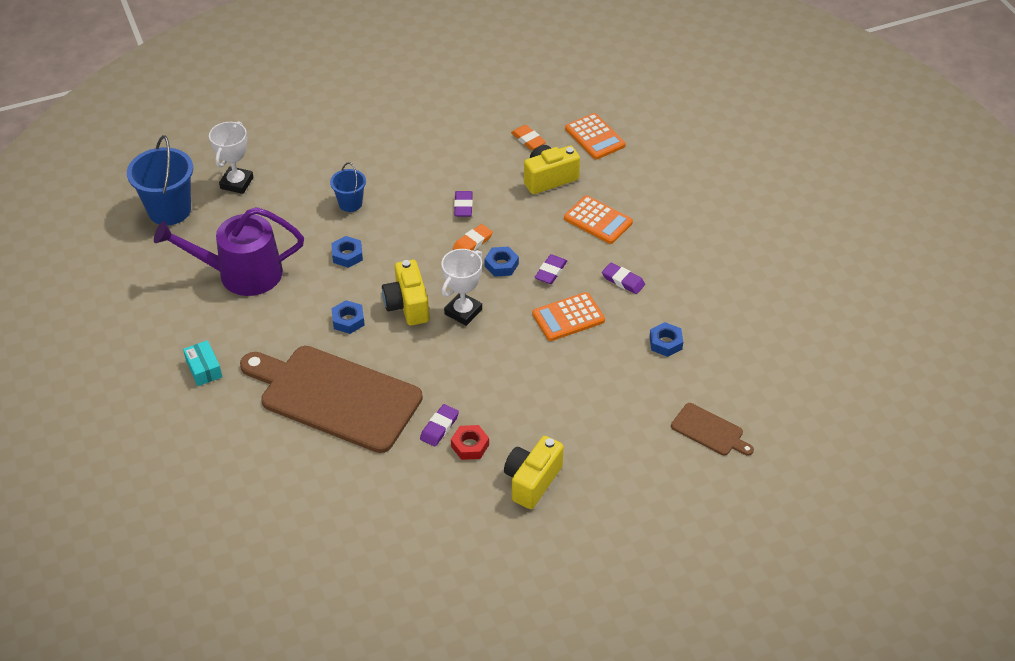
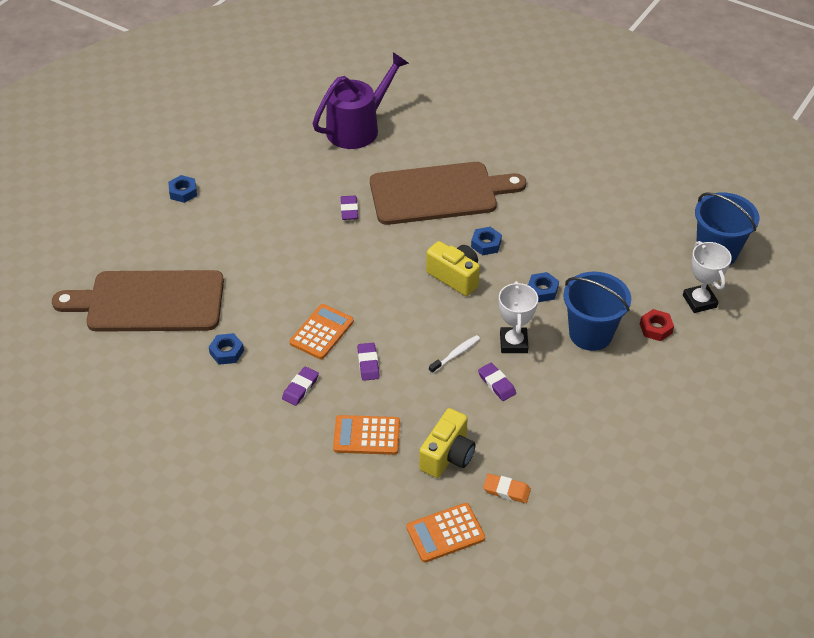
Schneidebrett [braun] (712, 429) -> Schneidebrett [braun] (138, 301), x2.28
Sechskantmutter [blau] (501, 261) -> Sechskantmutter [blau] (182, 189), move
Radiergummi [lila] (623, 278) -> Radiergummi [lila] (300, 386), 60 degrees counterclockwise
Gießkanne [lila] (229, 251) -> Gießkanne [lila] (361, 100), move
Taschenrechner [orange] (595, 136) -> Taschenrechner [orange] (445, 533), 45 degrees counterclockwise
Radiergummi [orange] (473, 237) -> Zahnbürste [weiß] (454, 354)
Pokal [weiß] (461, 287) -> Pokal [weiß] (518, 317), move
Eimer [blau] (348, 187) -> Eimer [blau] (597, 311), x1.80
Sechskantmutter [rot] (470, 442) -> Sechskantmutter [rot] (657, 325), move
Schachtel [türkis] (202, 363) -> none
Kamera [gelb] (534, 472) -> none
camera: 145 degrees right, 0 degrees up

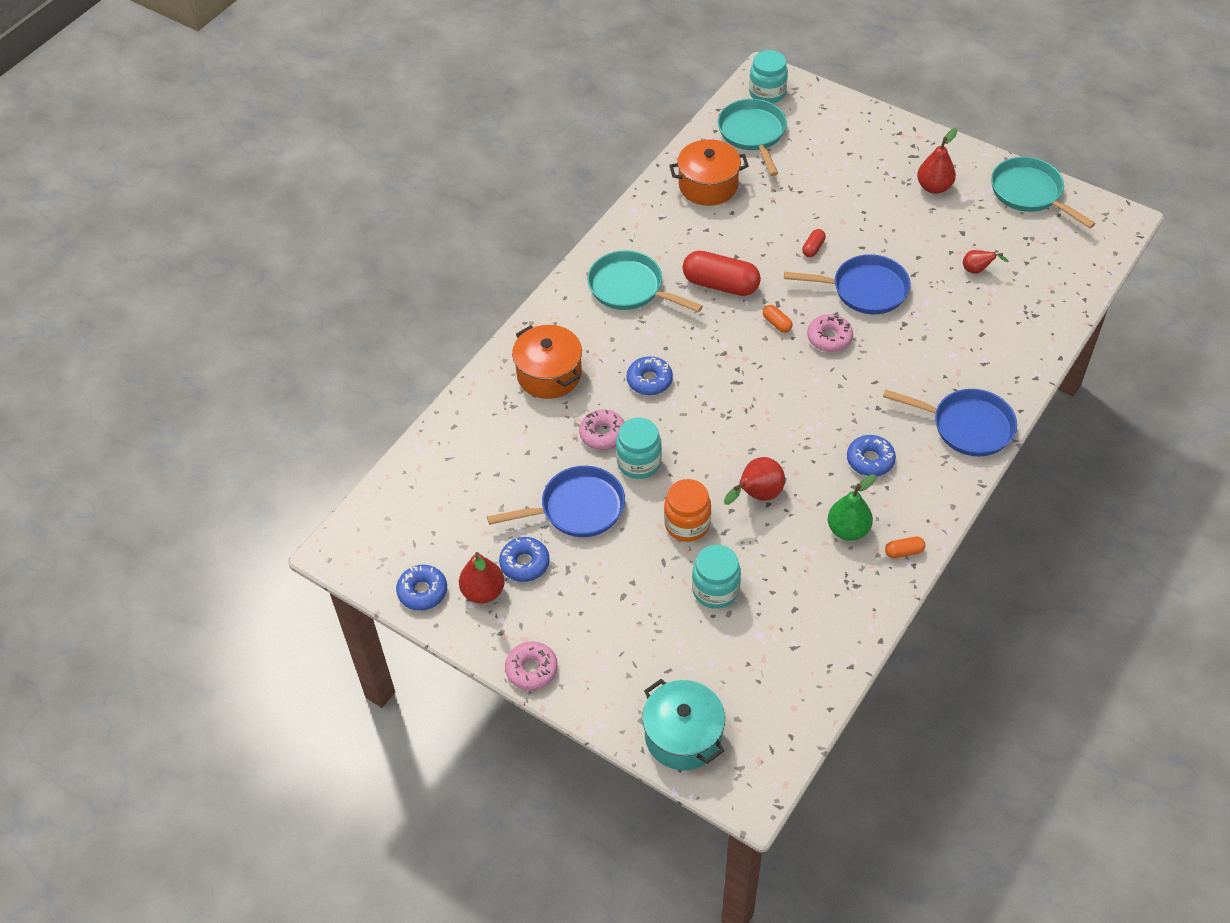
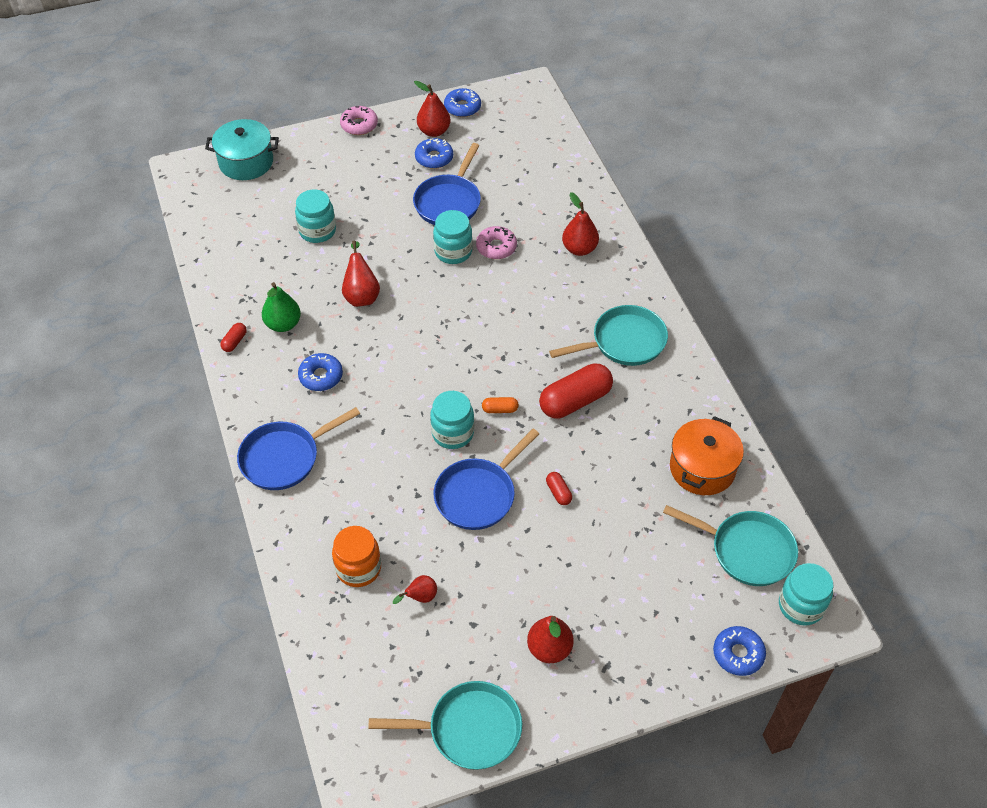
Kapsel [orange] (905, 547) -> Kapsel [rot] (233, 337)
Einmachglas [orange] (687, 510) -> Einmachglas [orange] (356, 556), move
Donut [rosa] (830, 333) -> Einmachglas [türkis] (452, 420)
Kochtopf [orange] (547, 362) -> Birne [rot] (580, 224)
Donut [blau] (650, 375) -> Donut [blau] (739, 651), move
camera: 125 degrees right, 0 degrees up

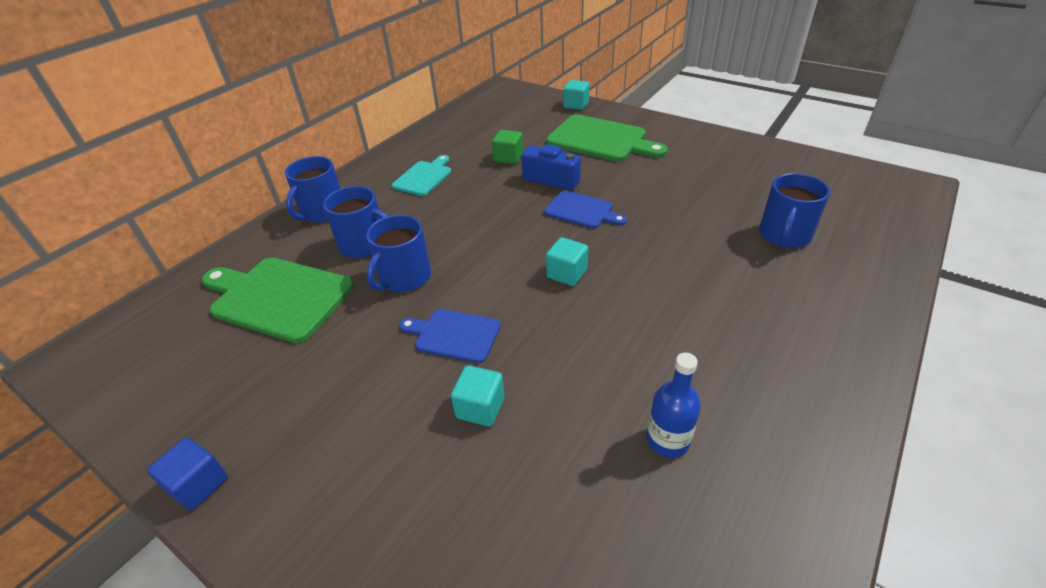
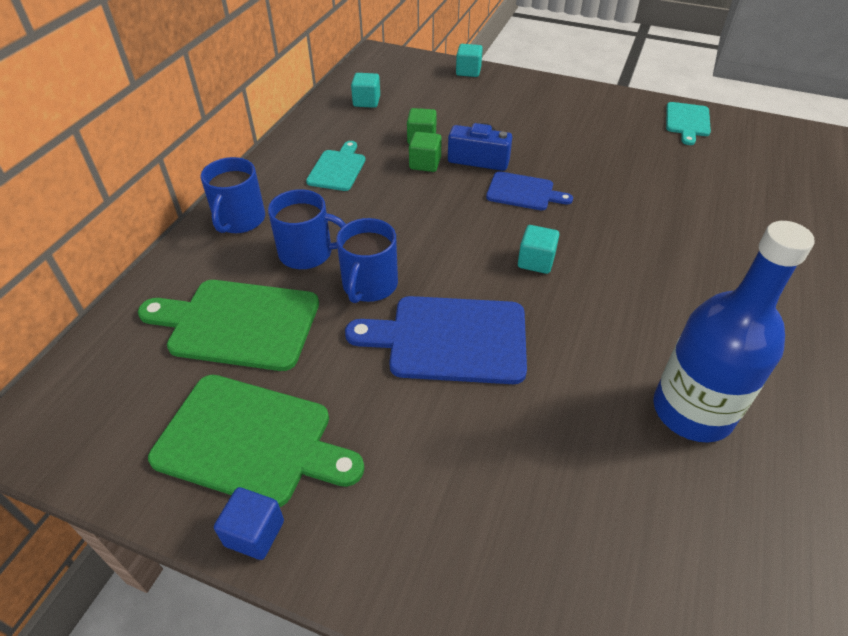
Schneidebrett [grün] (607, 138) -> Schneidebrett [grün] (256, 441), move
Schneidebrett [blau] (450, 336) -> Schneidebrett [blau] (436, 340), x1.73
Kubus [türkis] (478, 396) -> Kubus [türkis] (365, 90), move
none -> Kubus [grün] (425, 152)
Flasche [blau] (674, 405) -> Flasche [blau] (734, 331), x1.99
none -> Schneidebrett [türkis] (688, 123)
Tasse [blau] (794, 210) -> none
camera: 15 degrees left, 5 degrees up

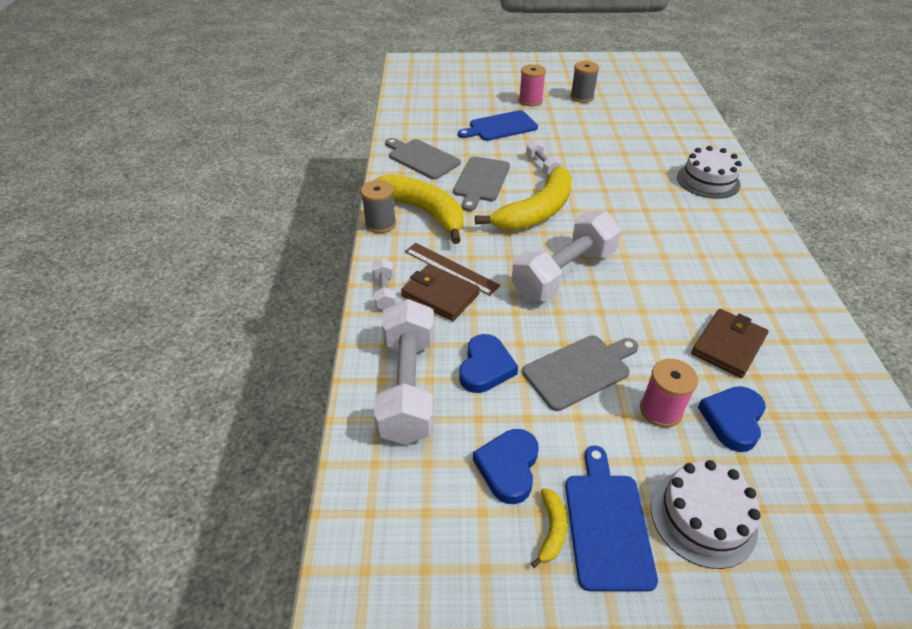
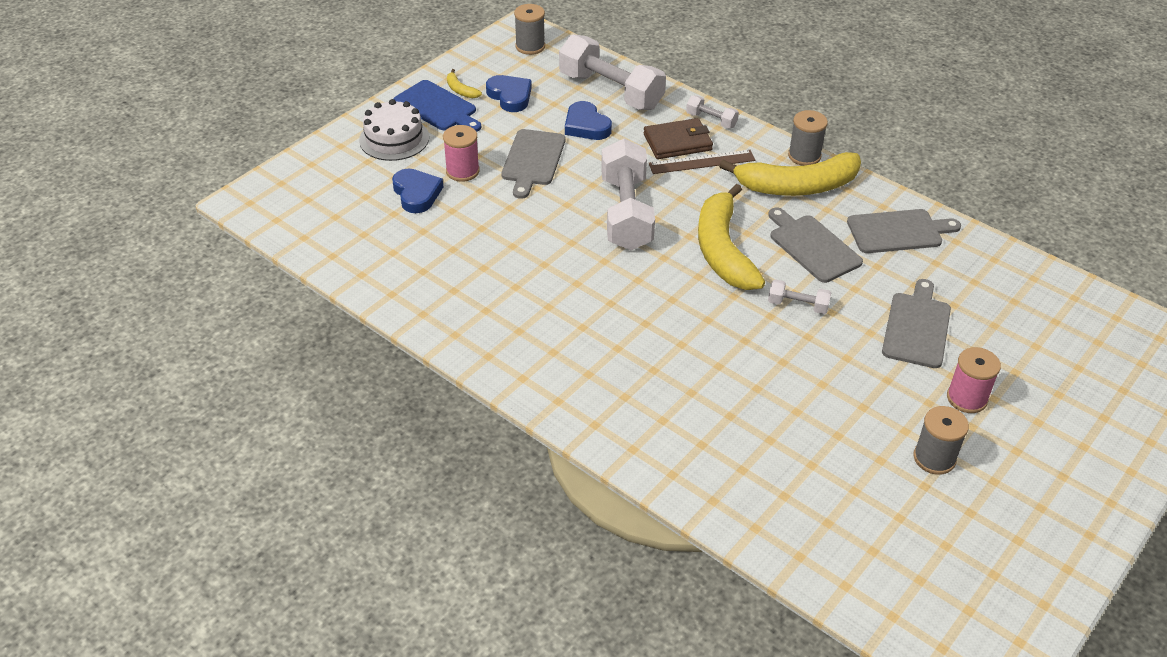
none -> Garnrolle [grau] (529, 29)
Schneidebrett [blau] (498, 125) -> Schneidebrett [grau] (916, 323)
Kuchen [weiß] (709, 172) -> none
Geldbörse [braun] (729, 343) -> none
camera: 130 degrees right, 0 degrees up

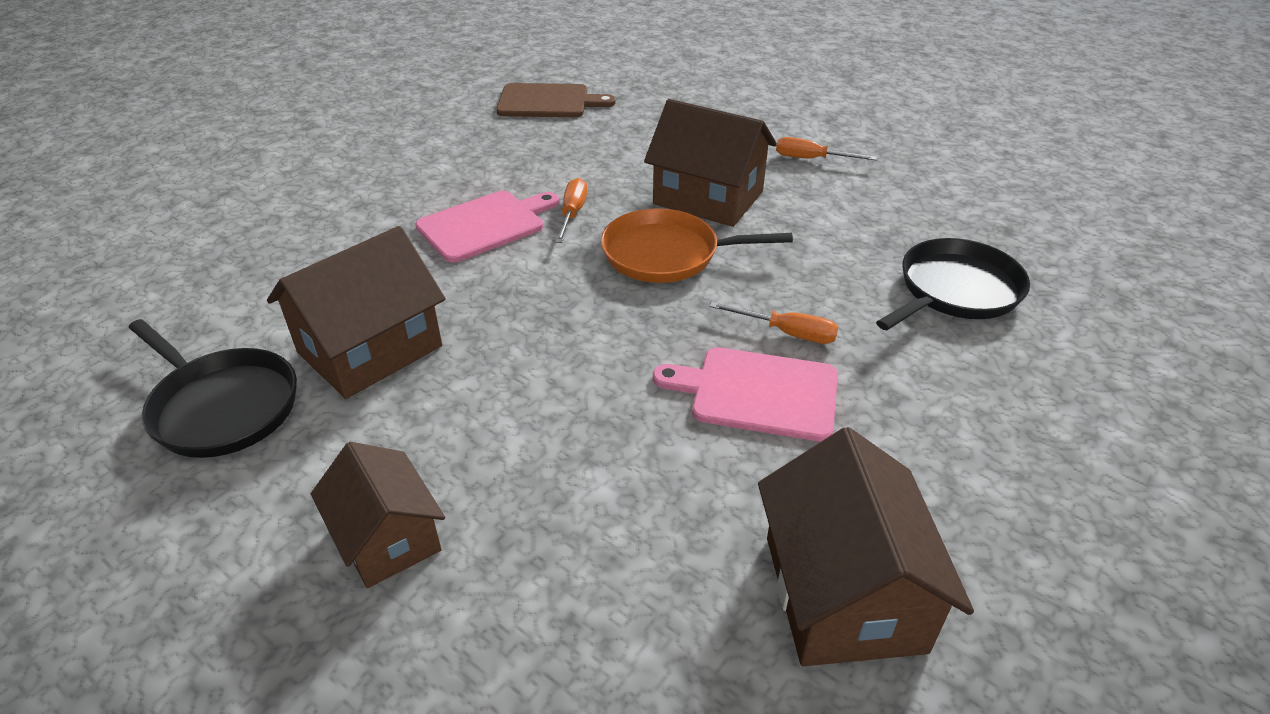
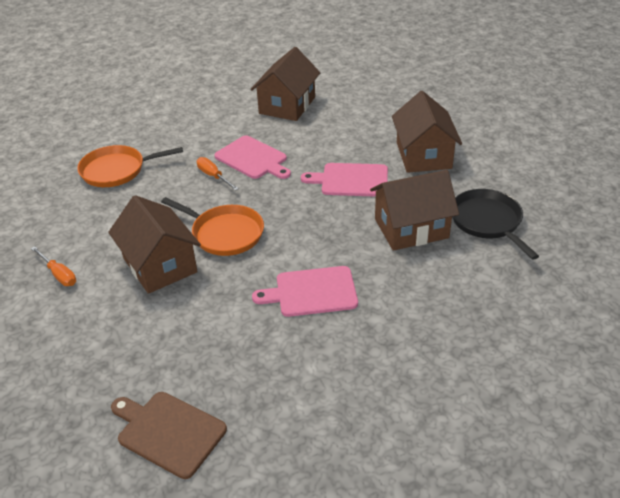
Pfanne [schwarz] (953, 284) -> Pfanne [orange] (130, 166)
none -> Schneidebrett [rosa] (344, 180)
Haus [braun] (378, 515) -> Haus [braun] (427, 132), x1.53
Schraubenzieher [orange] (571, 210) -> none
camera: 150 degrees left, 0 degrees up

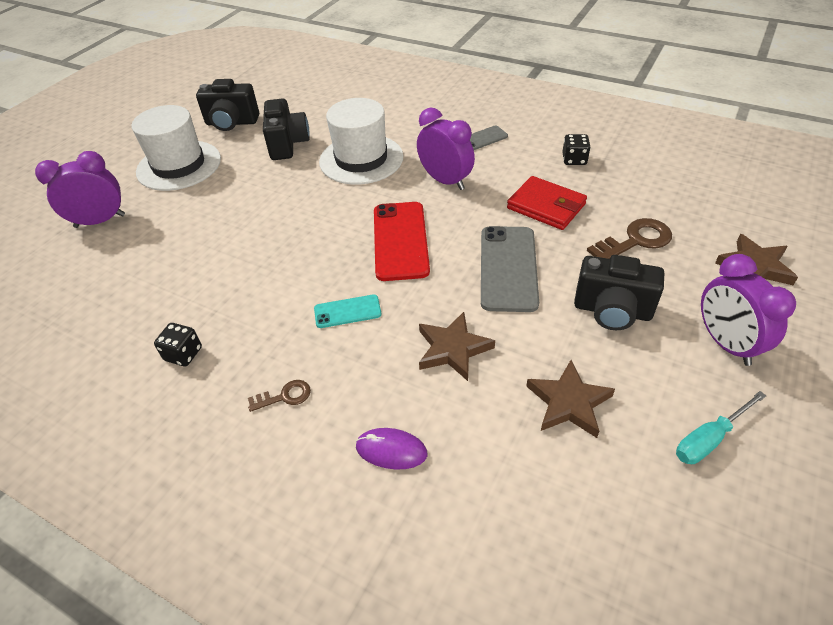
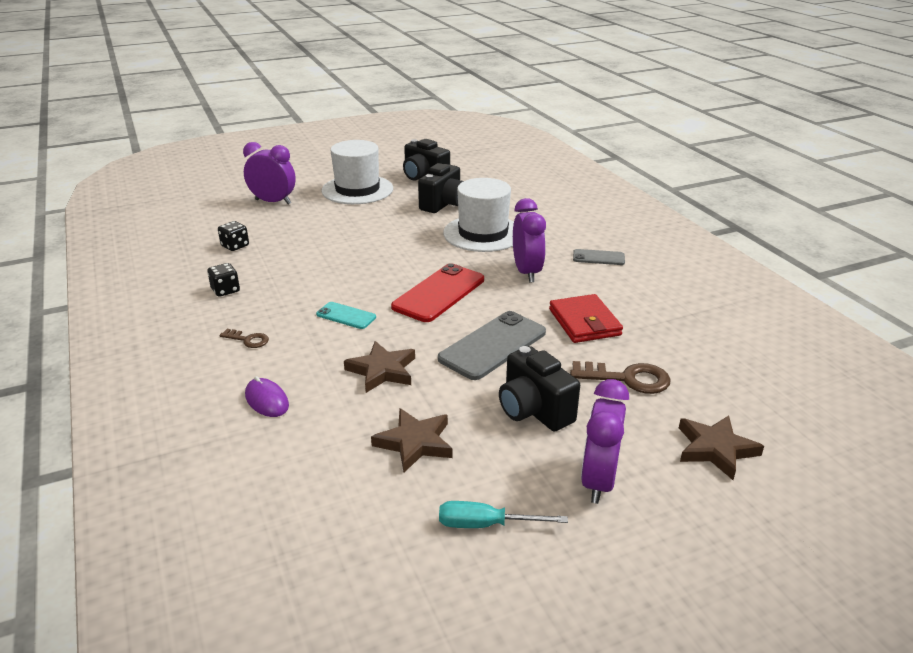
Spielwürfel [schwarz] (576, 149) -> Spielwürfel [schwarz] (233, 236), move
camera: 35 degrees right, 15 degrees down

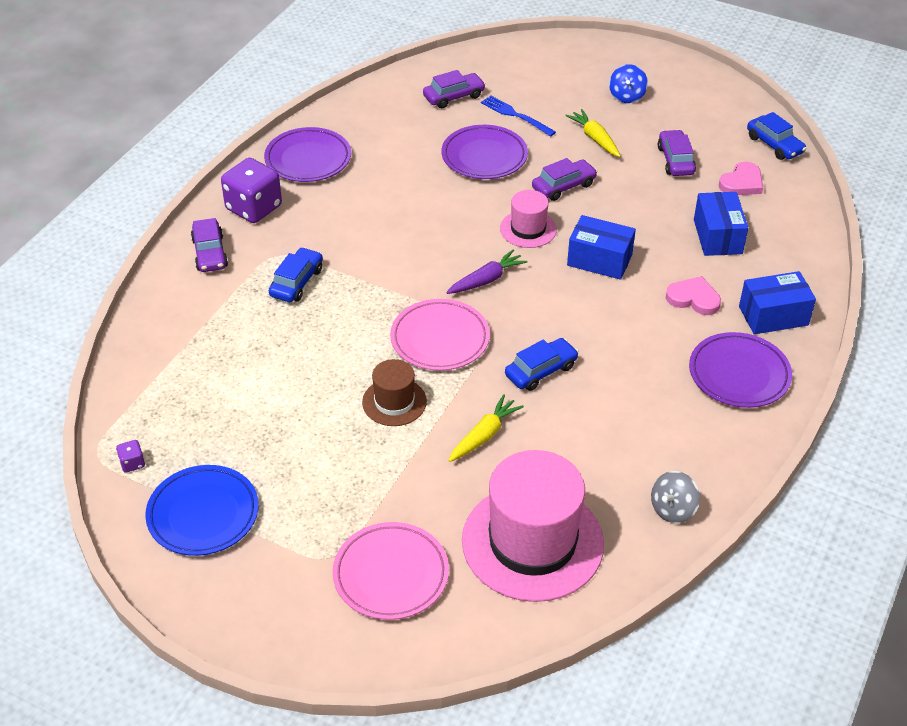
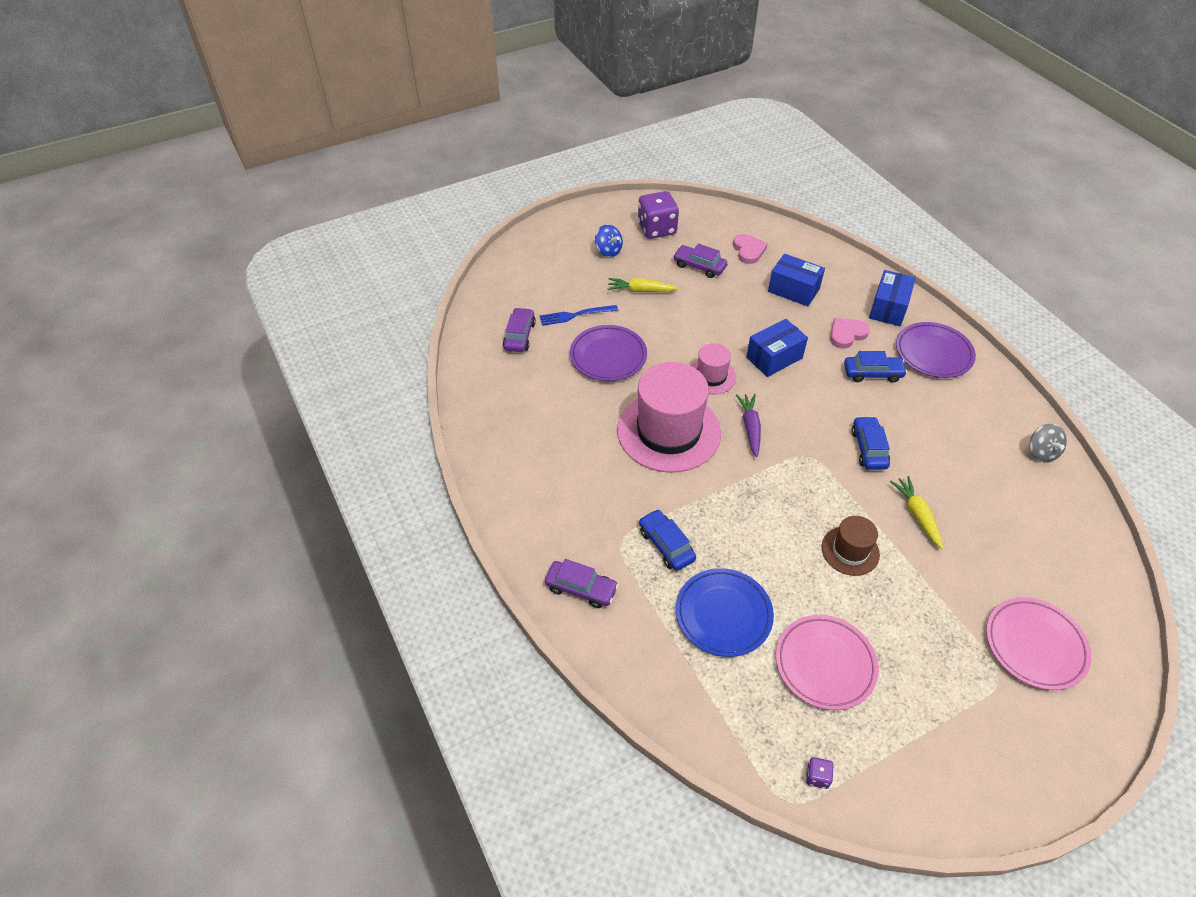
Hut [rosa] (533, 526) -> Hut [rosa] (669, 417), move
Spielwürfel [lila] (251, 190) -> Spielwürfel [lila] (658, 215), move
Teller [blau] (202, 510) -> Teller [blau] (725, 612), move
Teller [rosa] (440, 335) -> Teller [rosa] (827, 662), move
Auto [blau] (777, 136) -> Auto [blau] (875, 367), move
Teller [lila] (307, 154) -> none
Auto [lila] (564, 179) -> none
camera: 55 degrees left, 5 degrees up

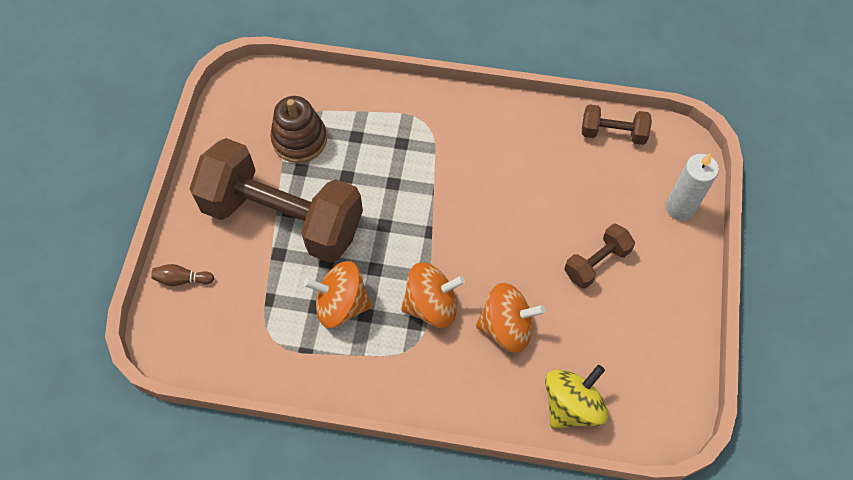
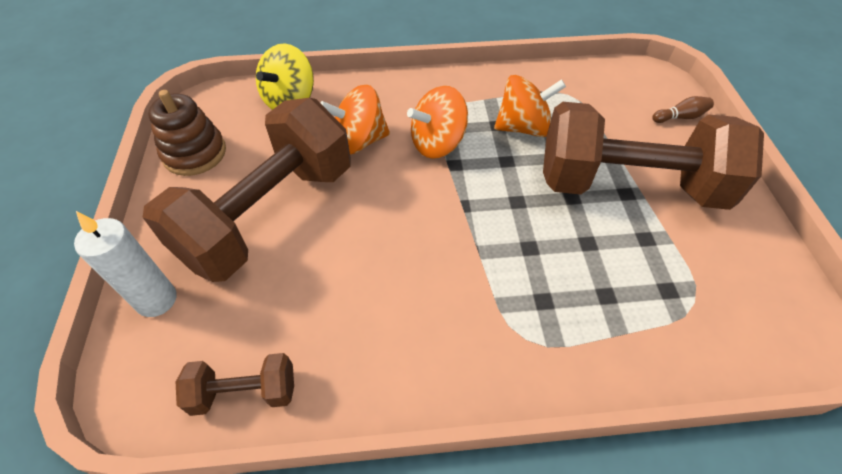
Hantel [braun] (599, 256) -> Hantel [braun] (247, 190), x2.29
Stapelspielzeug [braun] (298, 129) -> Stapelspielzeug [braun] (187, 133), move
camera: 165 degrees right, 10 degrees down

